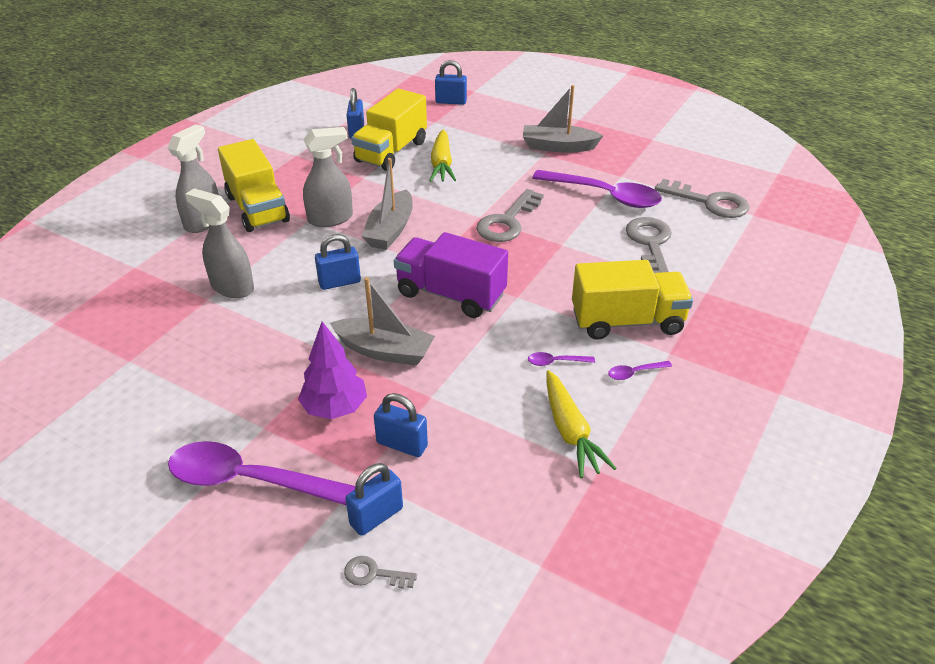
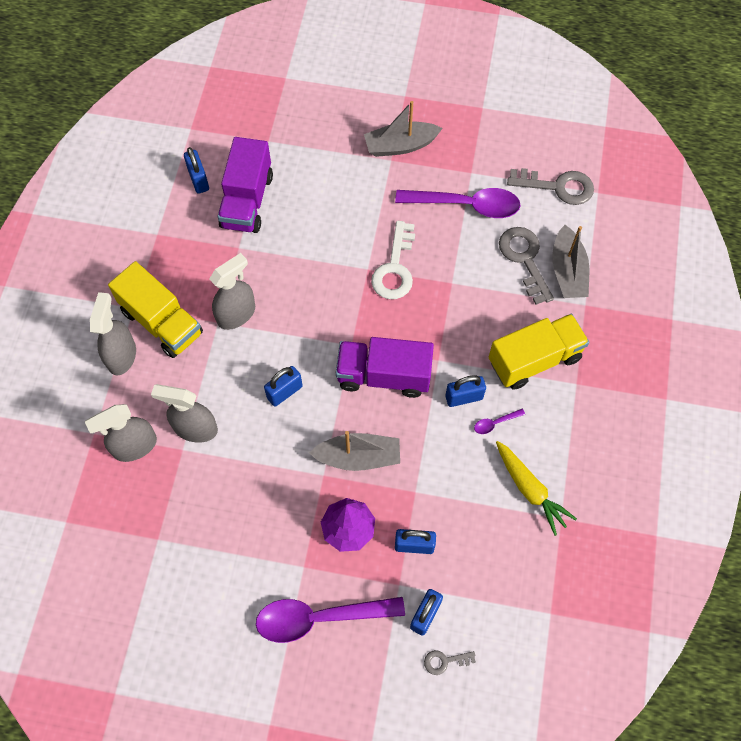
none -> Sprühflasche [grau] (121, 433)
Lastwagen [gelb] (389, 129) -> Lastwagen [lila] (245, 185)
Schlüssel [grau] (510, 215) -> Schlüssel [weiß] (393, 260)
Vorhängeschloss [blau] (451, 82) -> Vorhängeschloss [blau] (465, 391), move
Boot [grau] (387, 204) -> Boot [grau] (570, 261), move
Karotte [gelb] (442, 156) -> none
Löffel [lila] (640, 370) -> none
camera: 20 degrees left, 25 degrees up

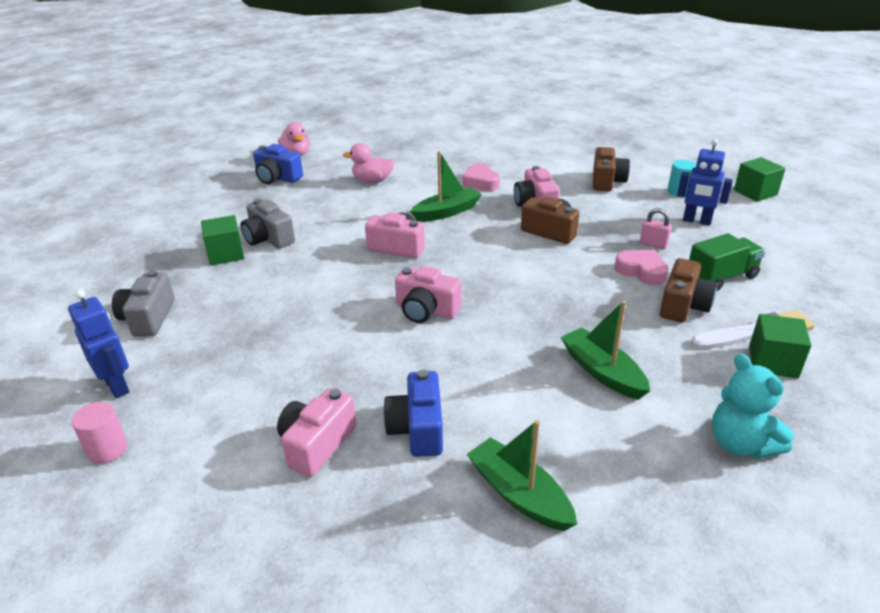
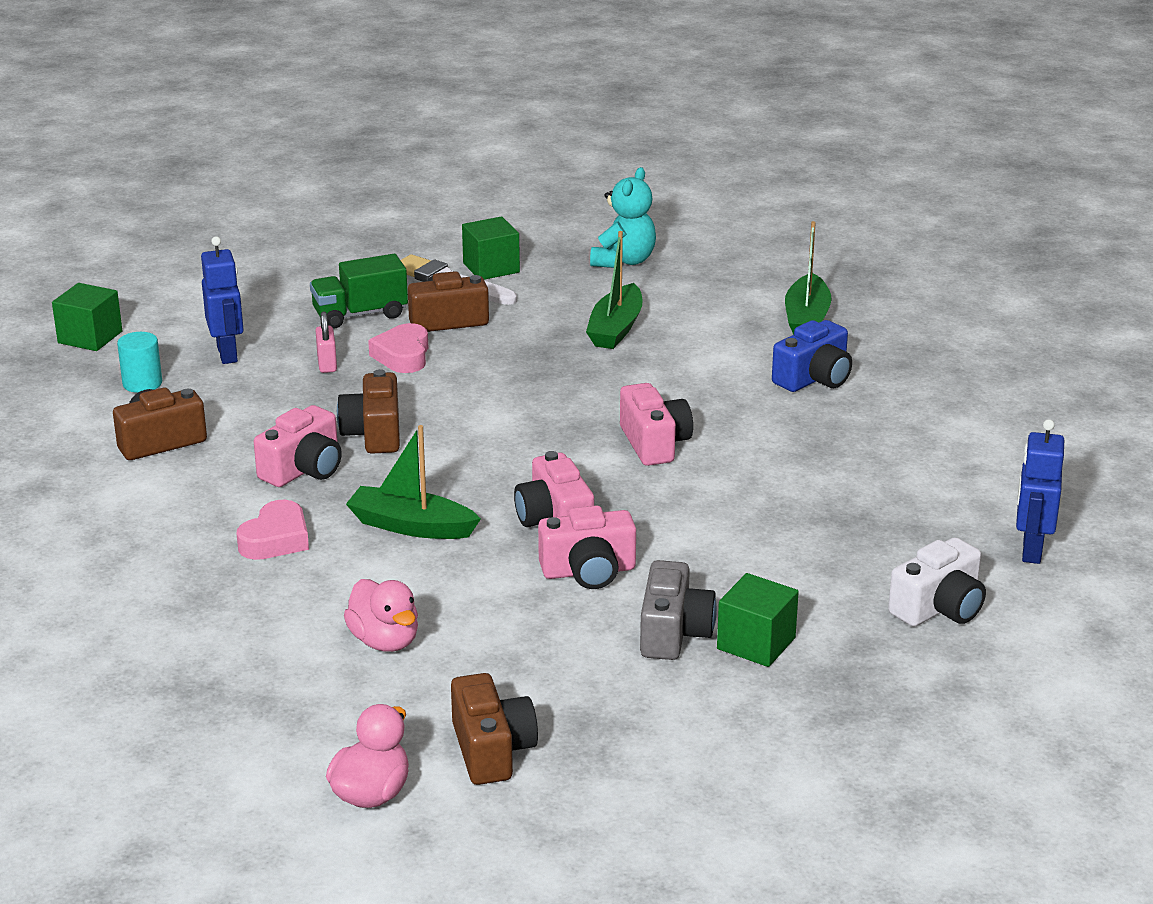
Lastwagen [grün] (727, 262) -> Lastwagen [grün] (359, 291), 45 degrees counterclockwise
Kamera [blau] (278, 164) -> Kamera [braun] (494, 729)
Kamera [rosa] (316, 432) -> Kamera [rosa] (587, 547), move
Kamera [grau] (143, 303) -> Kamera [weiß] (937, 582)
Vollzylinder [rosa] (100, 433) -> none
camera: 130 degrees left, 5 degrees down

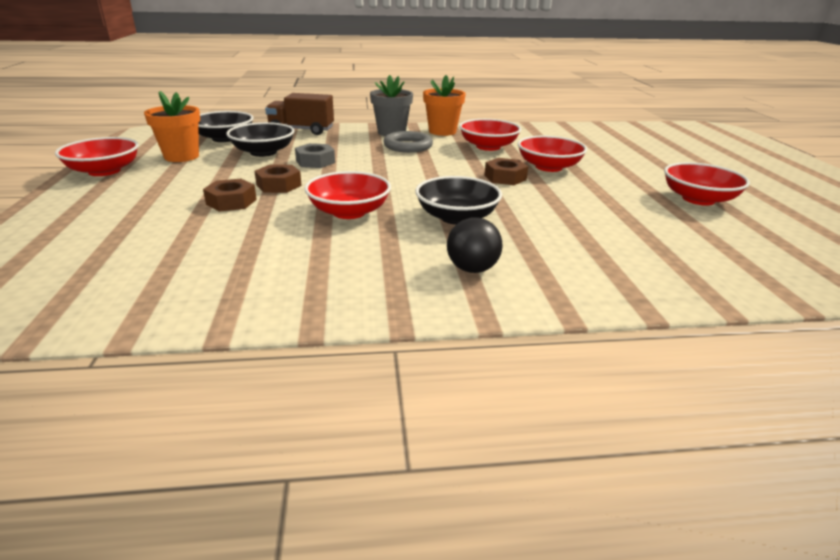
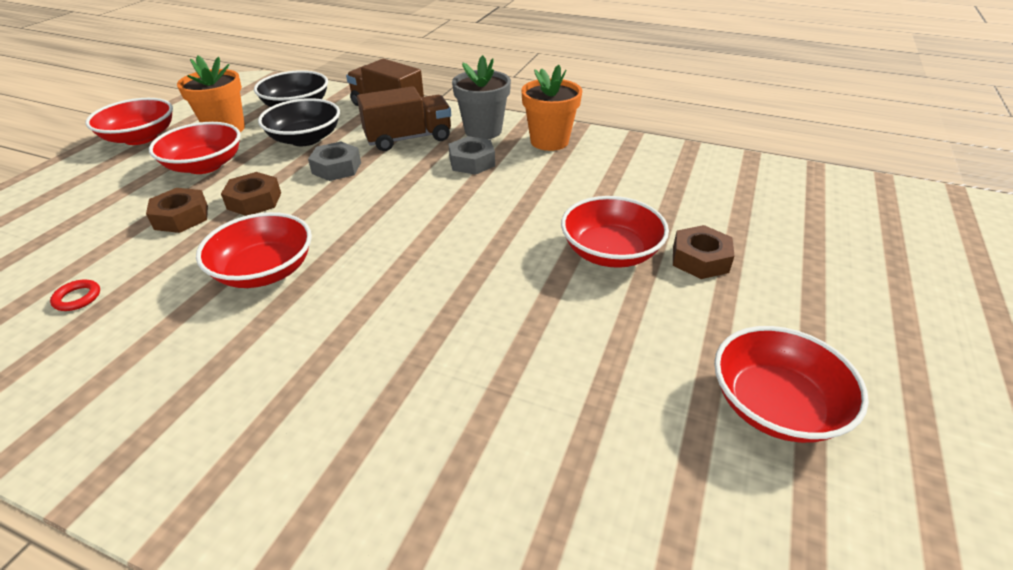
none -> Ring [rot] (75, 295)
Schüssel [rot] (490, 135) -> Schüssel [rot] (195, 148), move
none -> Lastwagen [braun] (404, 118)
Ring [grau] (408, 142) -> Sechskantmutter [grau] (472, 155)
Sechskantmutter [braun] (506, 171) -> Sechskantmutter [braun] (703, 252), move
Schüssel [schwarz] (458, 200) -> none
Ball [schwarz] (475, 245) -> none
camera: 30 degrees right, 10 degrees up

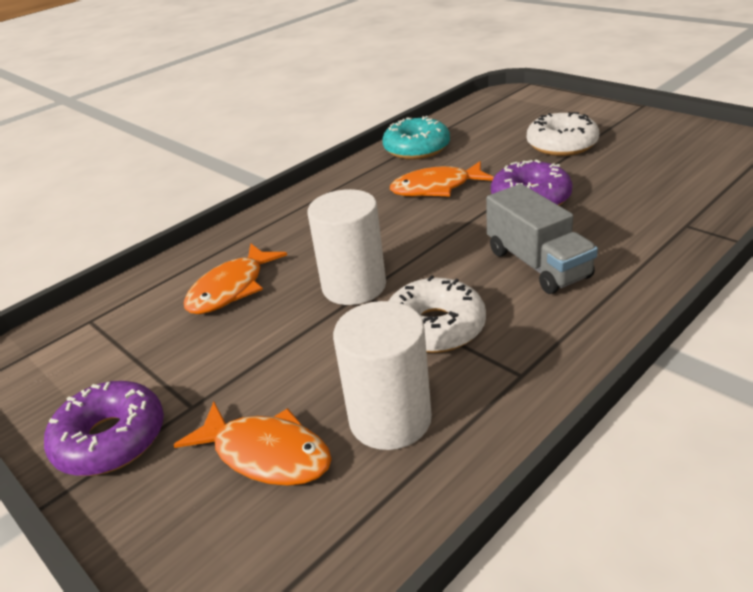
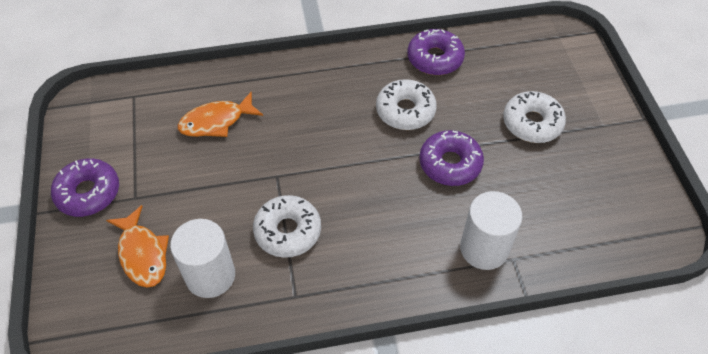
Fisch [orange] (442, 179) -> Donut [weiß] (406, 104)
Donut [türkis] (416, 138) -> Donut [lila] (436, 52)
Vollzylinder [weiß] (347, 247) -> Vollzylinder [weiß] (491, 230), move
Lastwagen [grau] (542, 239) -> none
camera: 30 degrees right, 20 degrees up

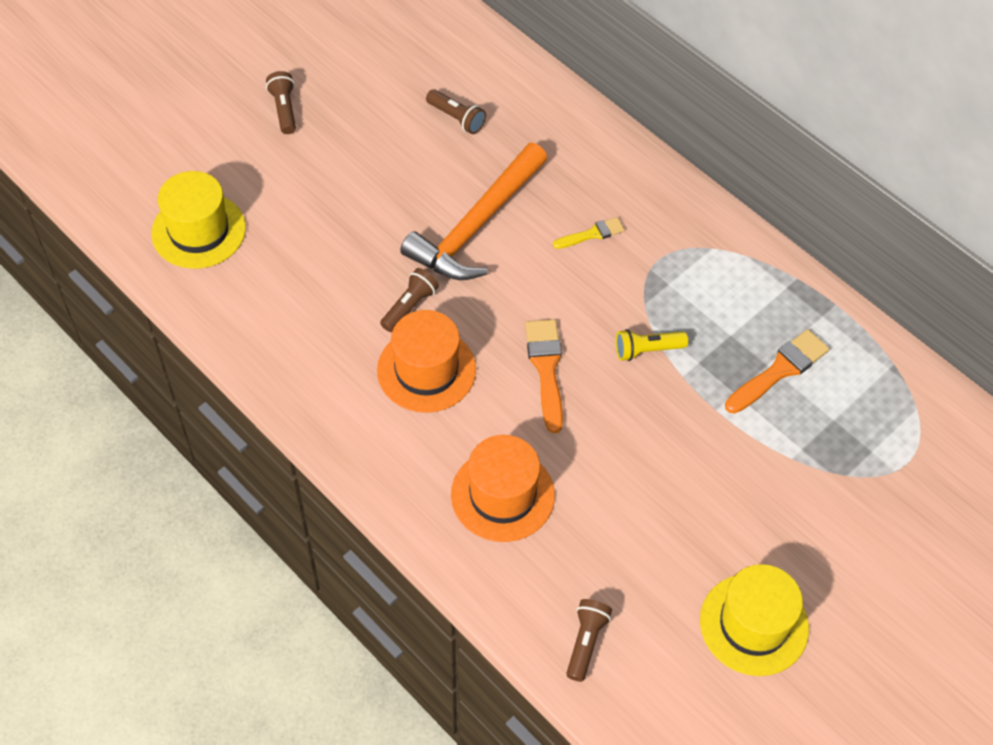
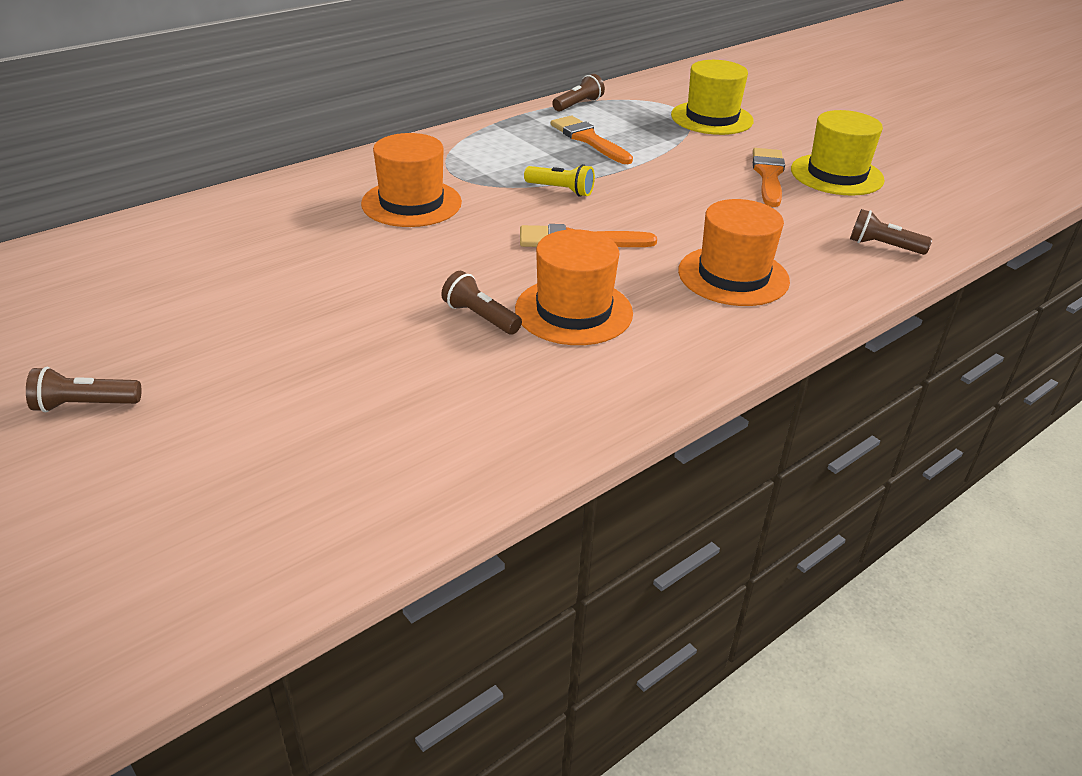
Pinsel [gelb] (589, 233) -> Hut [orange] (411, 180)
Taschenlampe [gelb] (652, 345) -> Taschenlampe [gelb] (559, 180), 60 degrees counterclockwise
Taschenlampe [braun] (456, 111) -> Taschenlampe [braun] (578, 93), move
Hut [gelb] (198, 220) -> Hut [gelb] (712, 97), move
none -> Pinsel [orange] (769, 177)
Hammer [orange] (474, 211) -> none
camera: 85 degrees left, 20 degrees down

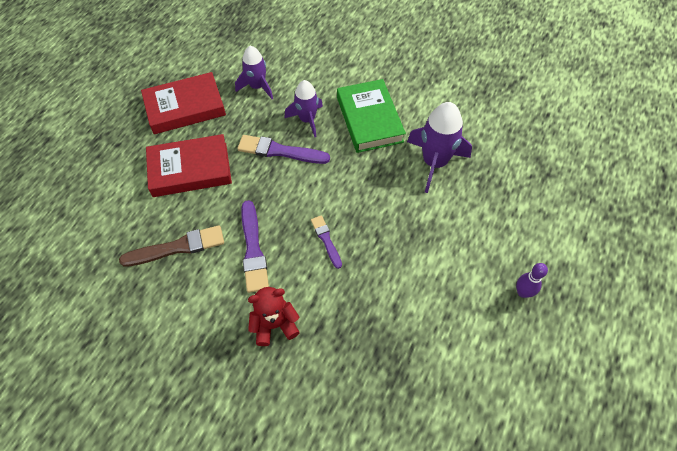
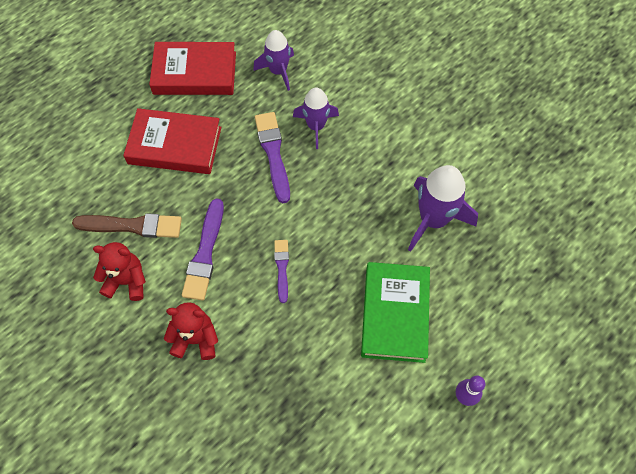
none -> Teddybär [rot] (119, 271)
Pinsel [lila] (283, 149) -> Pinsel [lila] (272, 157), 45 degrees clockwise
Buch [grün] (371, 116) -> Buch [grün] (395, 312), move
camera: 20 degrees right, 5 degrees up

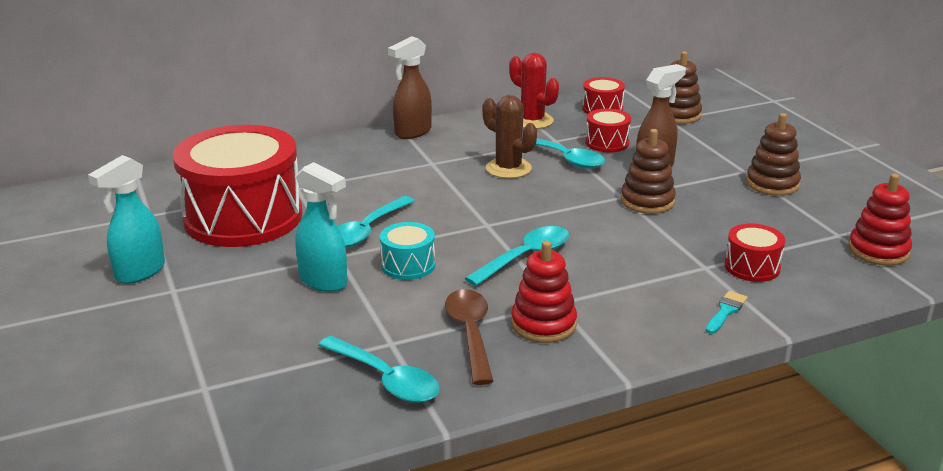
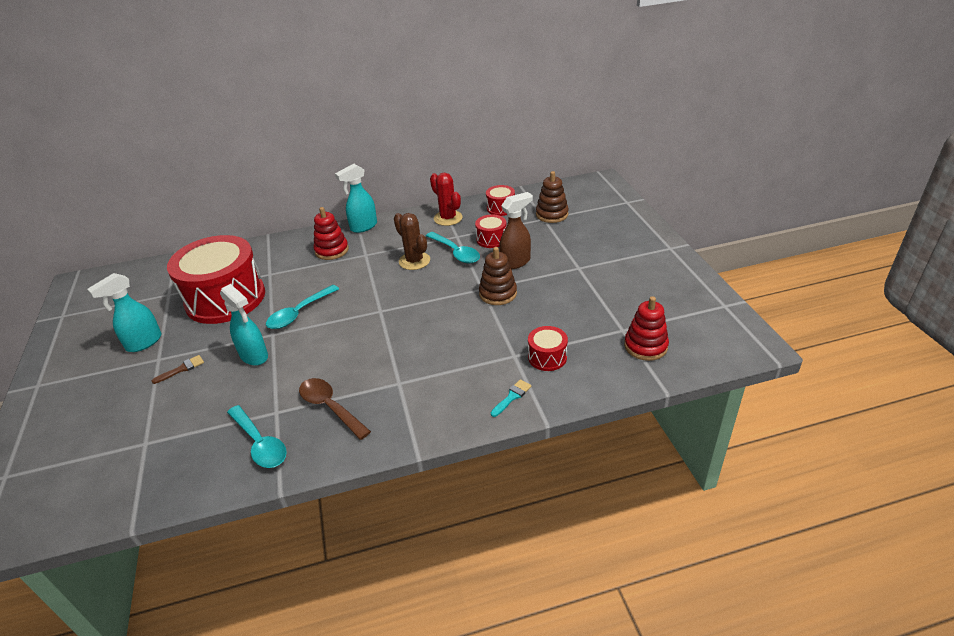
none -> Pinsel [braun] (178, 369)
Löffel [braun] (469, 337) -> Löffel [braun] (335, 409), 45 degrees counterclockwise
Stapelspielzeug [rot] (544, 292) -> Stapelspielzeug [rot] (331, 233), move
Sprühflasche [braun] (410, 87) -> Sprühflasche [türkis] (356, 198)
Trommel [türkis] (407, 251) -> none
Löffel [türkis] (517, 256) -> none
Stapelspielzeug [braun] (773, 154) -> none
camera: 10 degrees right, 10 degrees up

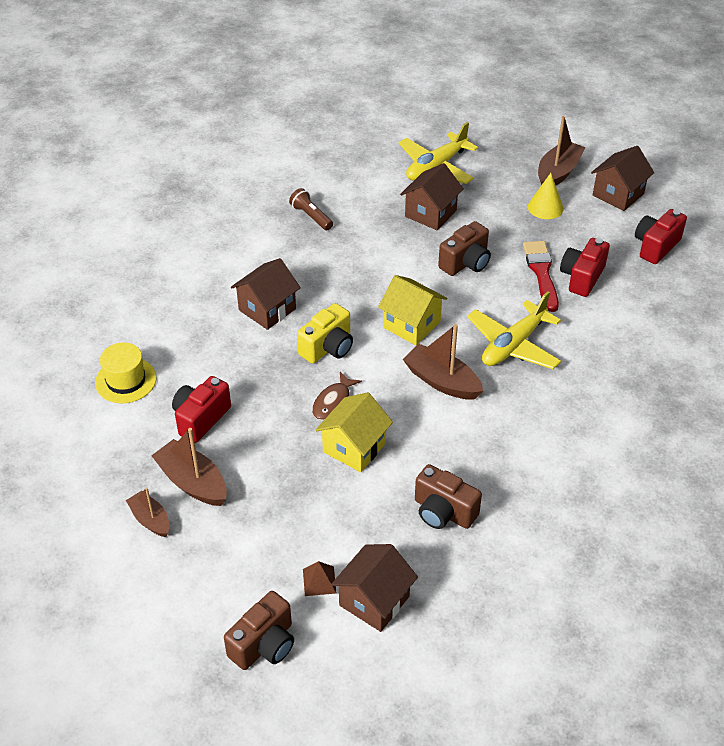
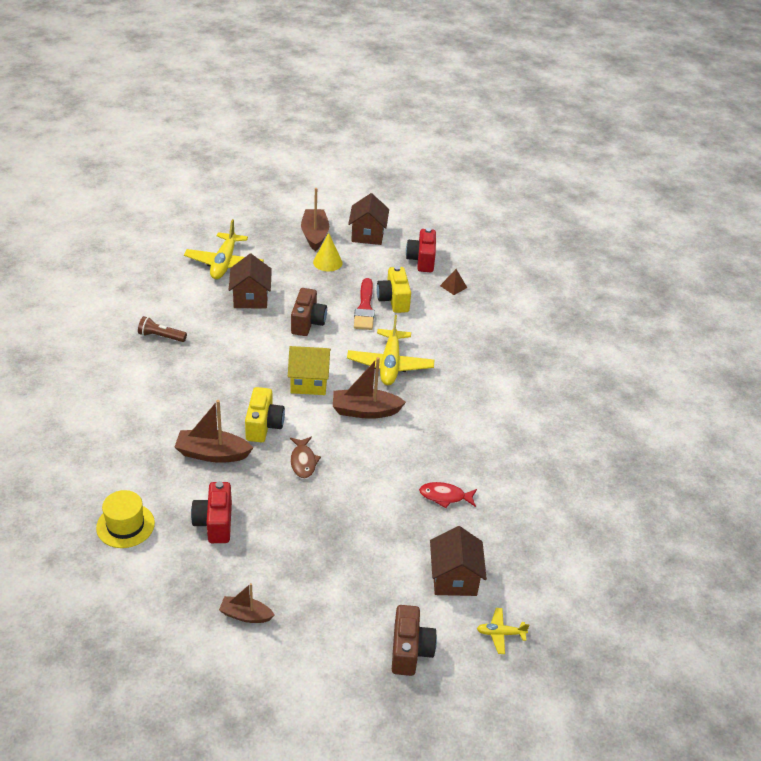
Boot [braun] (189, 467) -> Boot [braun] (214, 431), move
Pinsel [rot] (541, 276) -> Pinsel [rot] (364, 304), 135 degrees counterclockwise
Kamera [rot] (585, 267) -> Kamera [gelb] (394, 289)
Kamera [braun] (448, 496) -> Fisch [rot] (448, 495)
Pyramide [braun] (319, 578) -> Pyramide [braun] (453, 282), move
none -> Flugzeug [gelb] (503, 631)
Haus [braun] (266, 294) -> none
Haus [gelb] (354, 432) -> none
camera: 40 degrees left, 5 degrees down

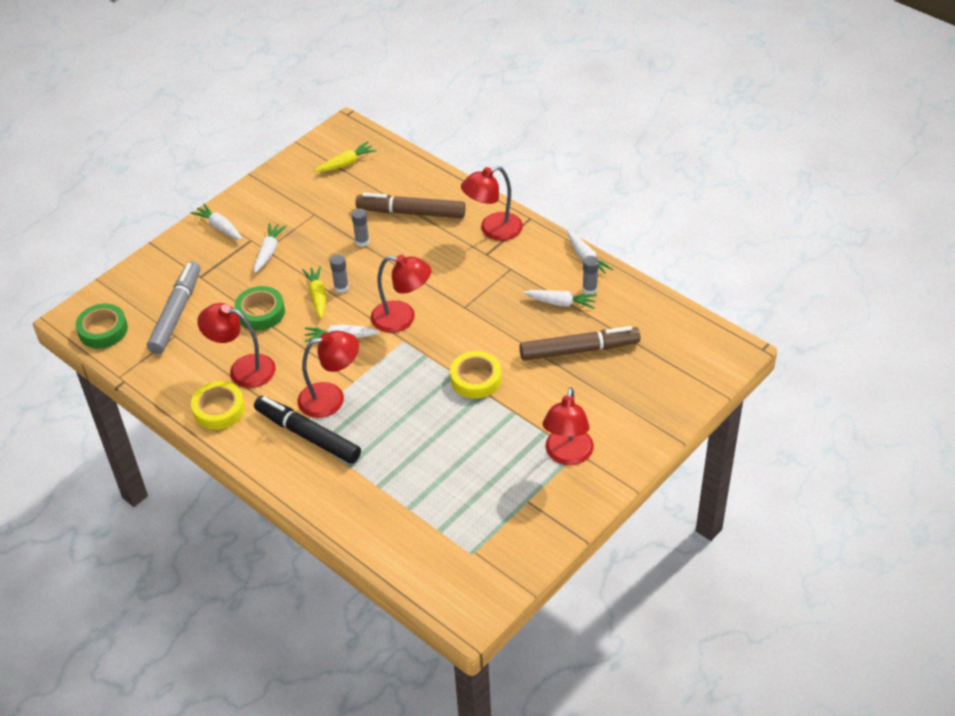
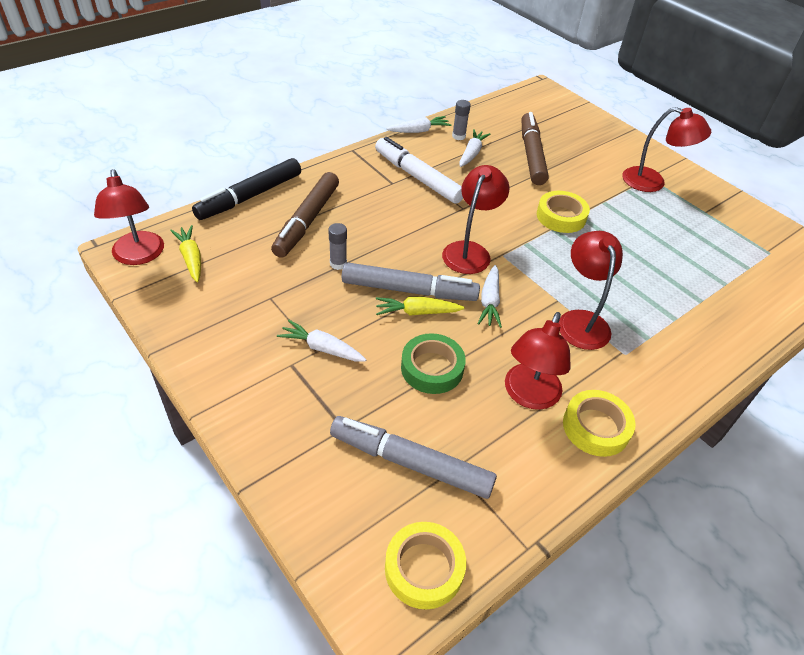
Lampe [rot] (492, 203) -> Lampe [rot] (129, 217), move
Filzstift [schwarz] (307, 430) -> Filzstift [schwarz] (246, 189), move
Klebestift [grau] (339, 273) -> Filzstift [grau] (411, 281)
none -> Filzstift [weiß] (419, 170)
Klebeband [grün] (101, 326) -> Klebeband [gelb] (425, 565)
Karotte [weiß] (216, 222) -> none
camera: 85 degrees left, 0 degrees up

